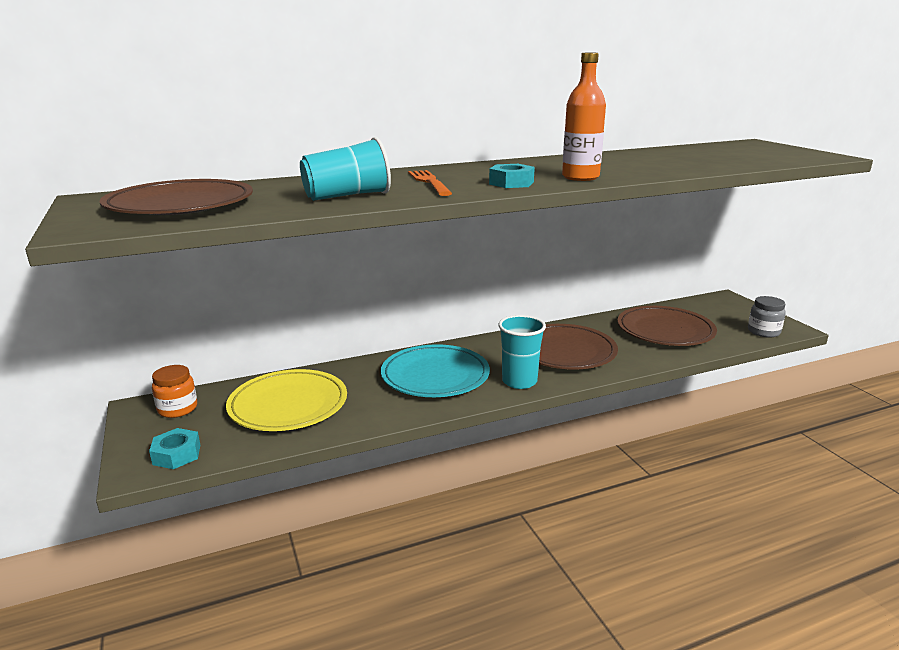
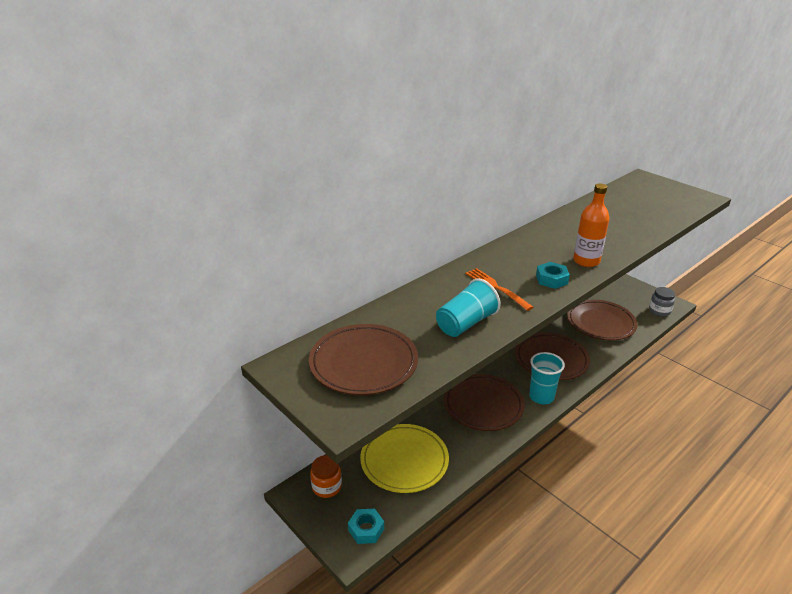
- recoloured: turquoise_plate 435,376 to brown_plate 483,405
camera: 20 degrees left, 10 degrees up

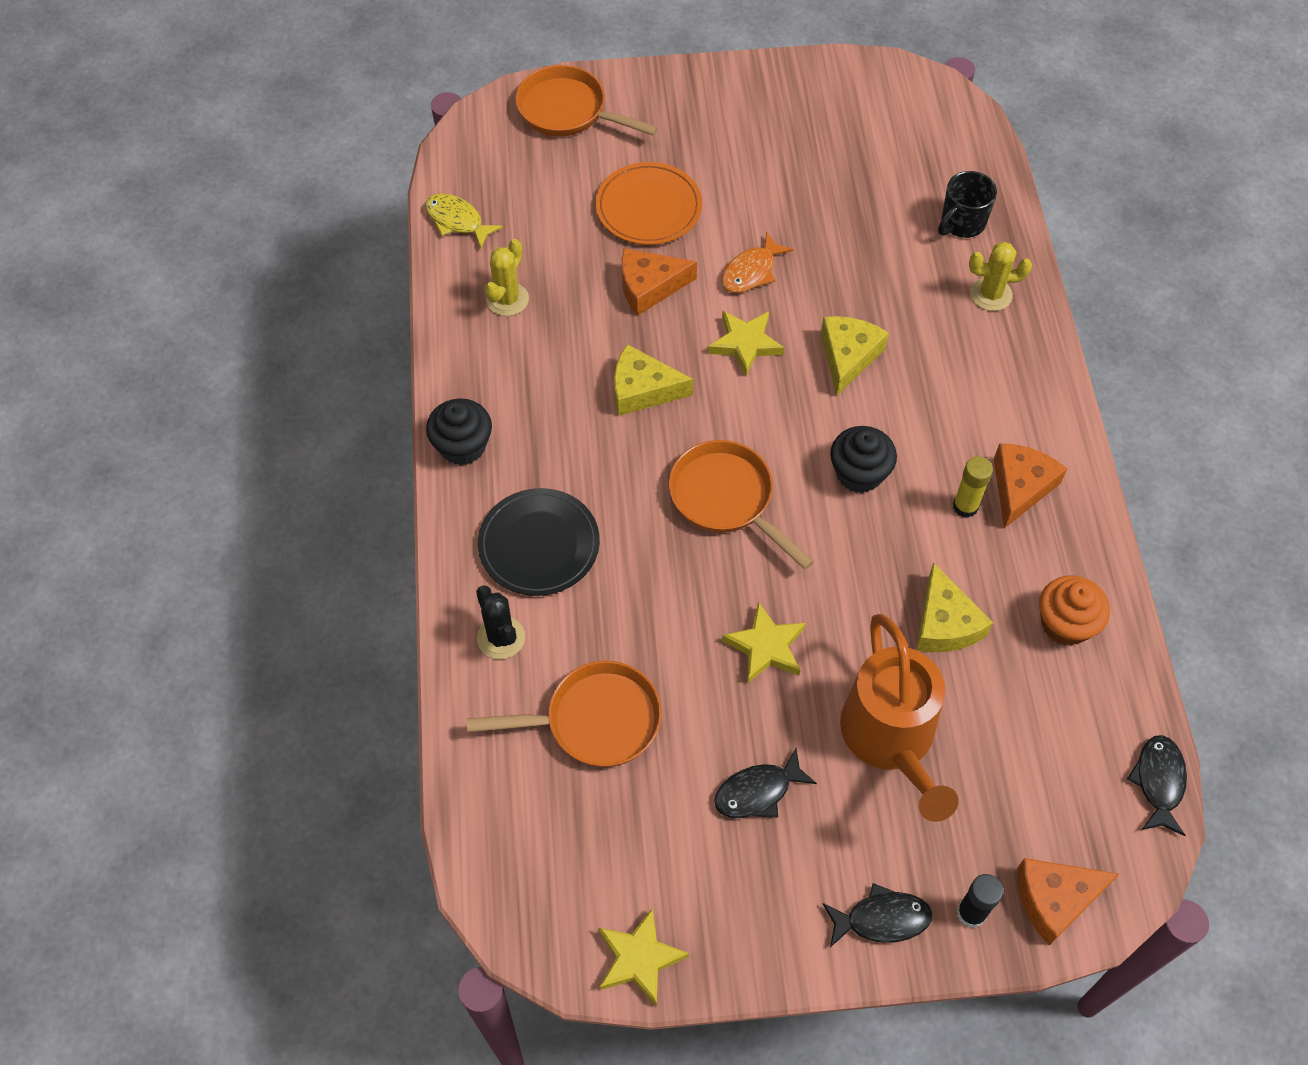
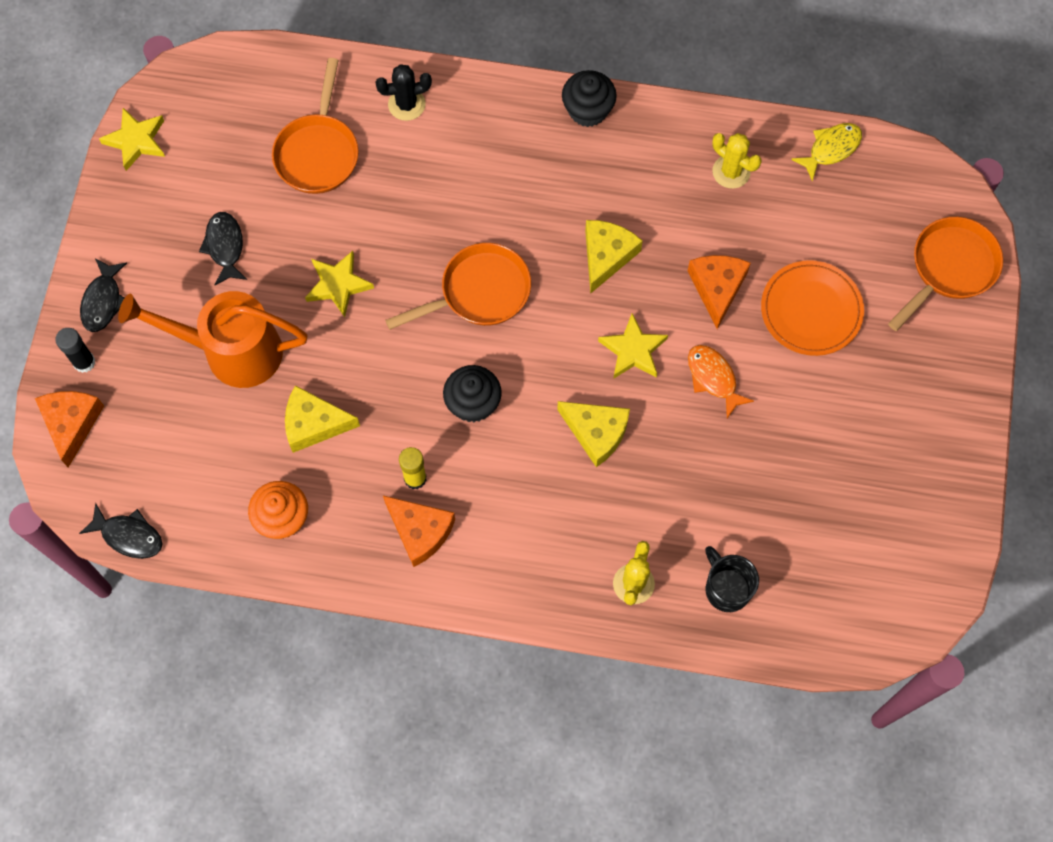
- removed: black_plate 539,545
camera: 105 degrees right, 10 degrees up

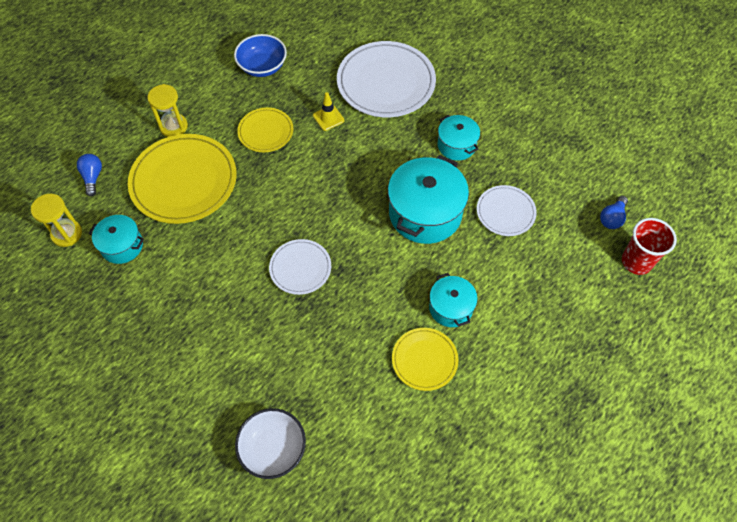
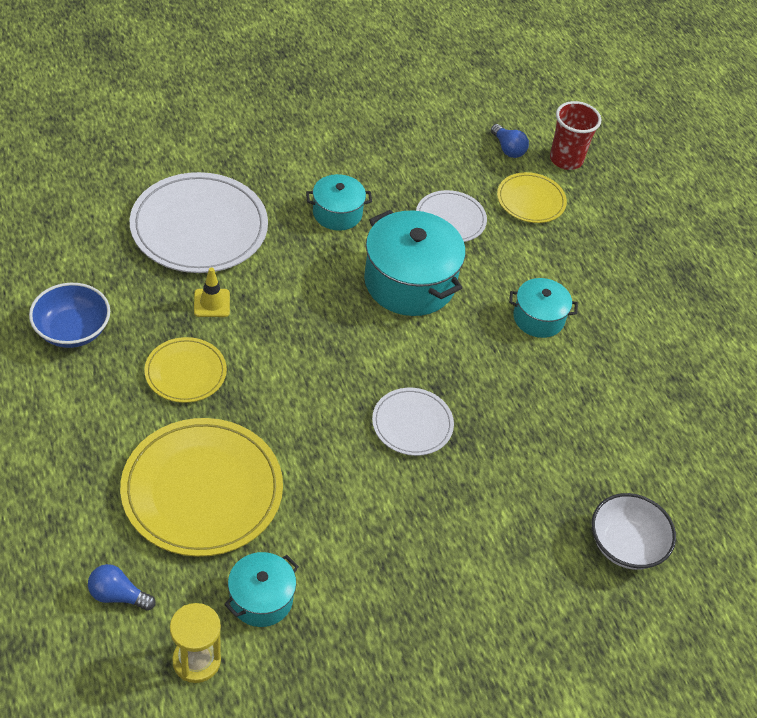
- removed: yellow_hourglass 173,126
- moved: yellow_plate 424,360 to 531,200
camera: 70 degrees left, 10 degrees down

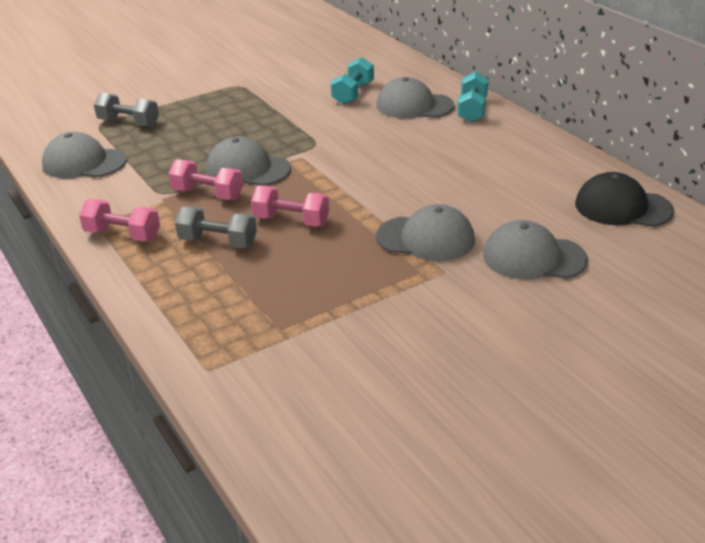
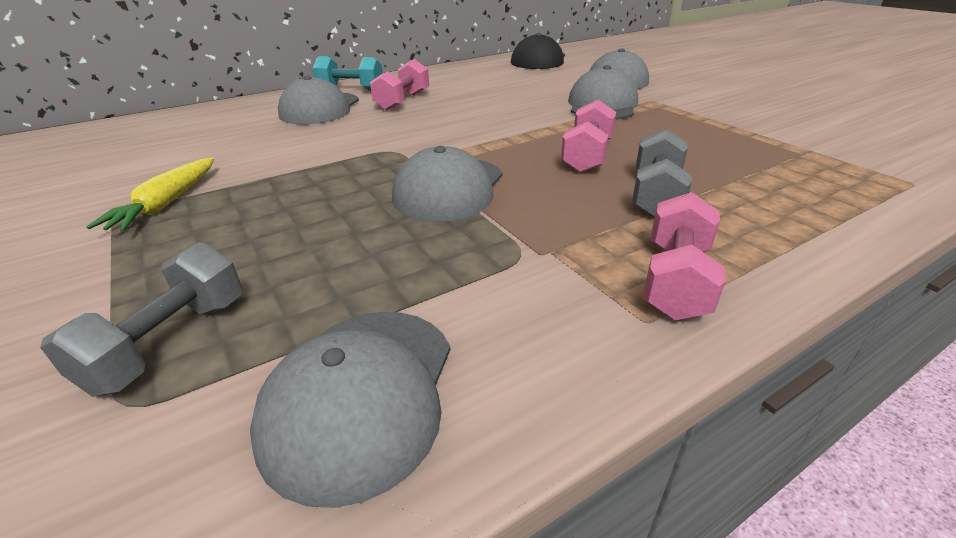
- removed: turquoise_dumbbell 353,94
- added: yellow_carrot 167,204
- moved: pink_dumbbell 208,194 to 403,101
camera: 90 degrees left, 0 degrees up

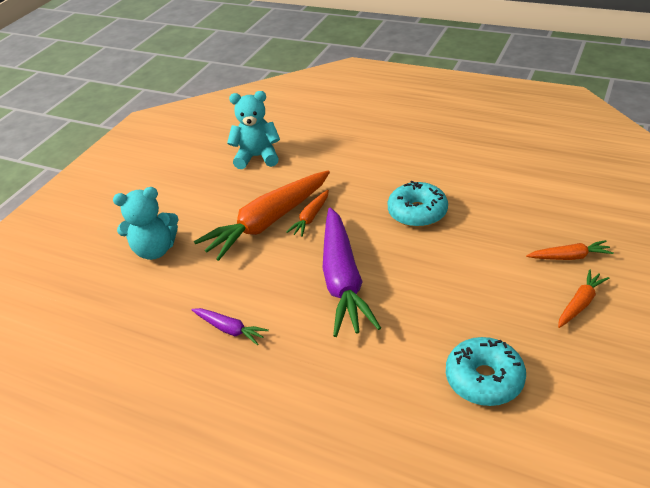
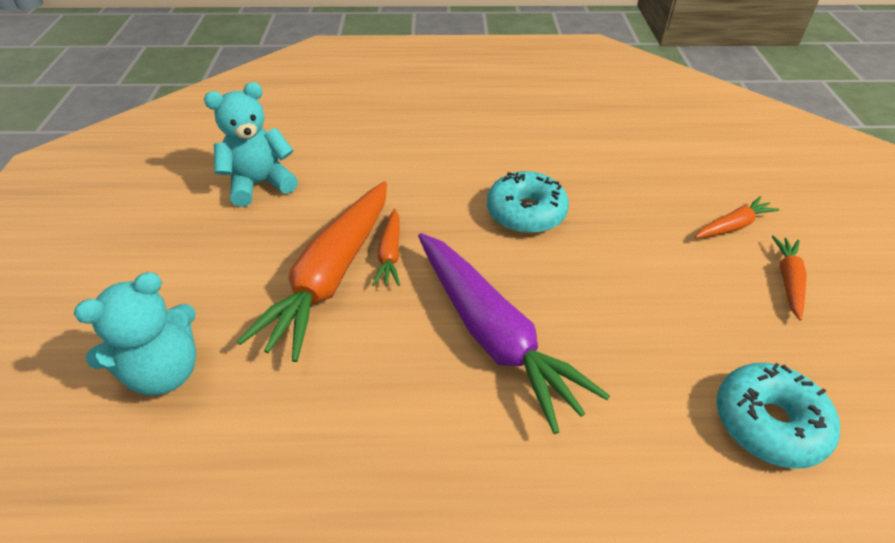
- removed: purple_carrot 229,329
camera: 30 degrees left, 5 degrees up

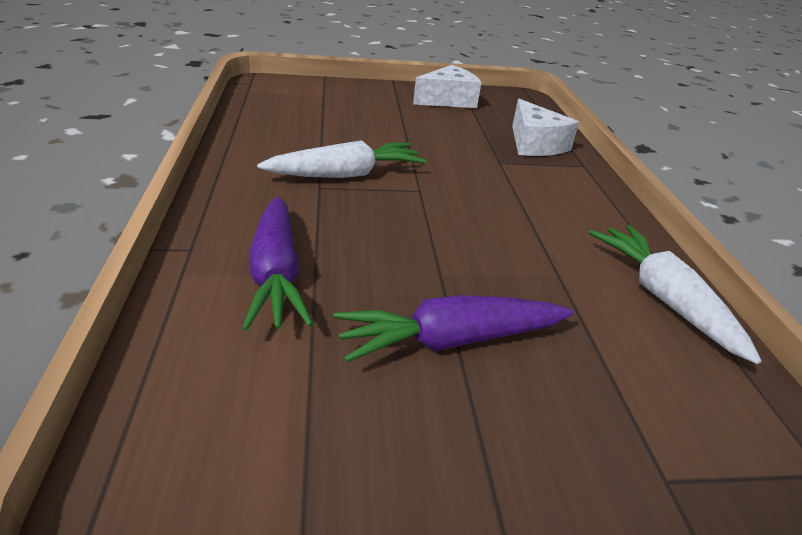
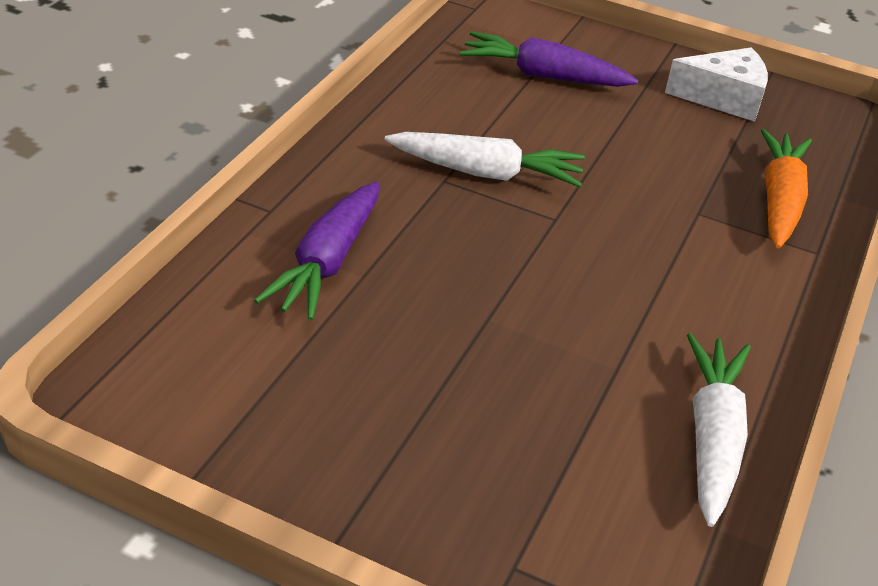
- moved: purple_carrot 451,340 to 543,76
- replaced: white_cheese 535,144 to orange_carrot 779,201
camera: 30 degrees right, 5 degrees up

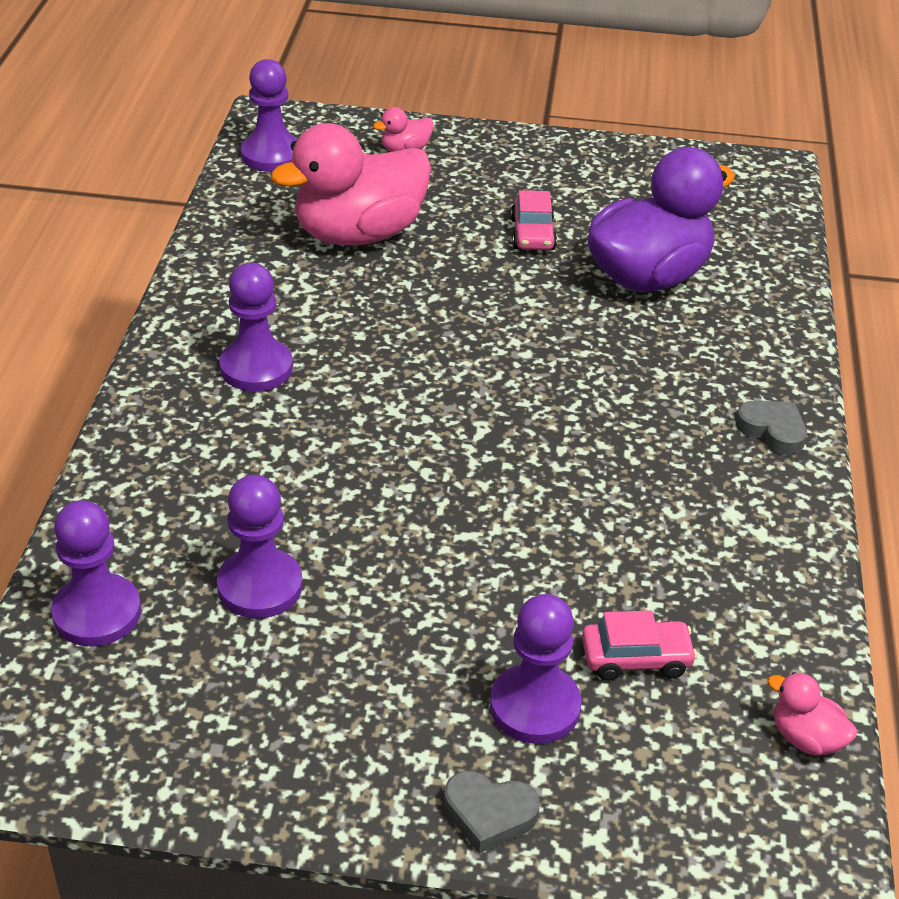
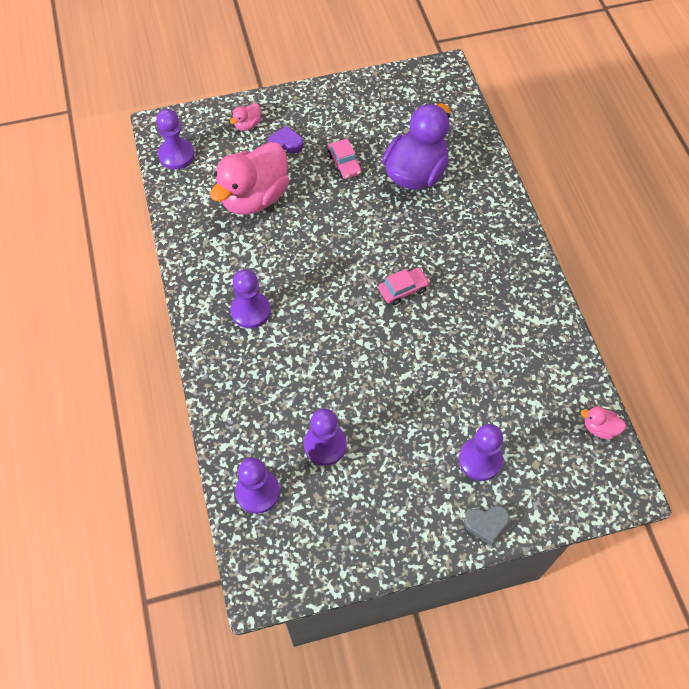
- removed: grey_heart 772,430
- added: purple_heart 285,143
- moved: pink_car 636,658 to 403,289
camera: 20 degrees left, 20 degrees up

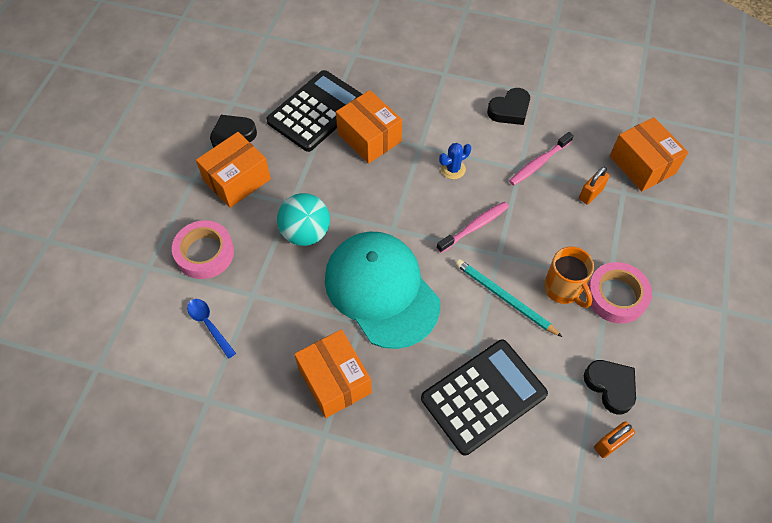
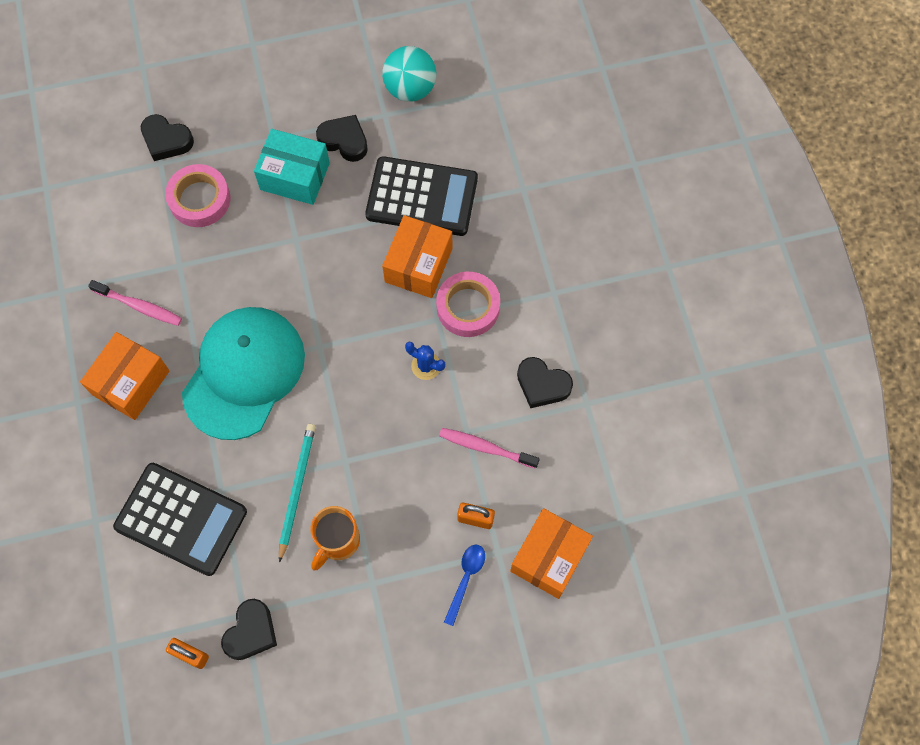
- added: black_heart 166,140
- moved: blue_spoon 209,325 to 466,579
- moved: turquoise_ball 306,233 to 410,89
- moved: pink_toothbrush 474,227 to 139,306
- moved: pink_tape 616,296 to 468,307
- recoloured: orange_box 237,180 to turquoise_box 295,176
camera: 60 degrees right, 10 degrees up

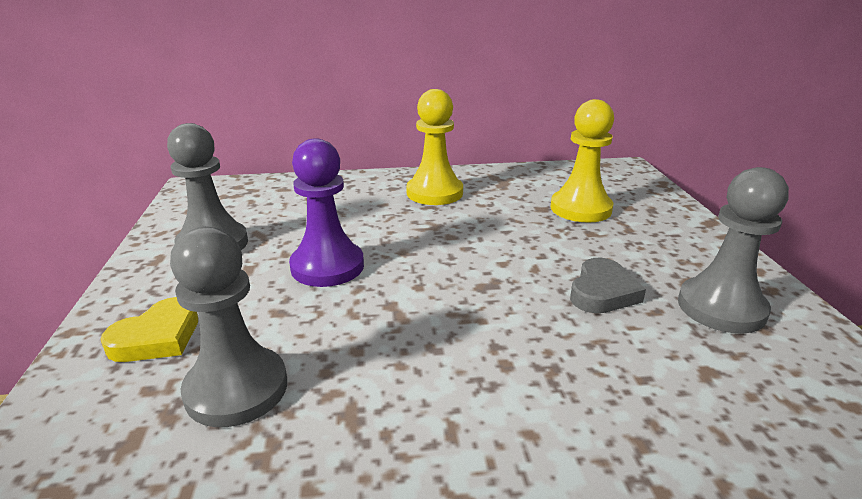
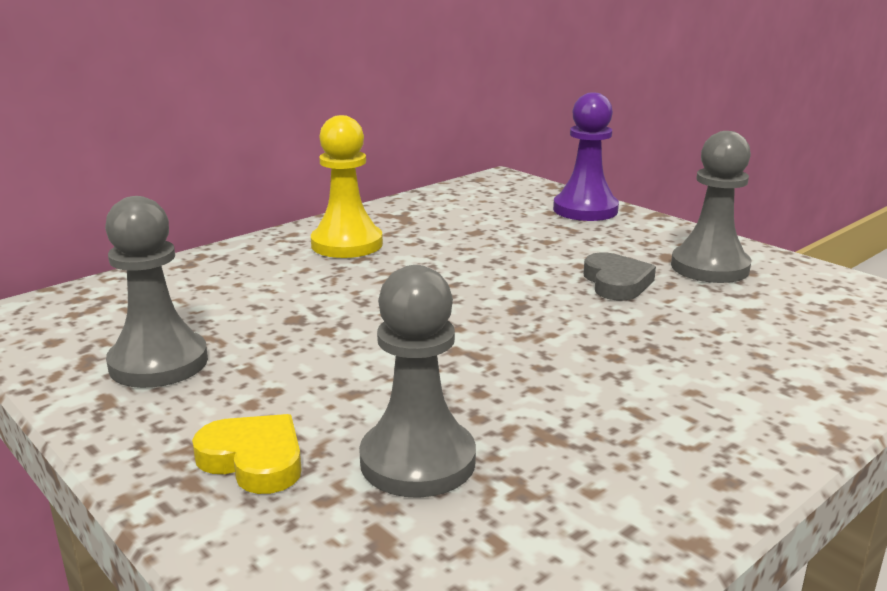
- removed: yellow_pawn 580,208
- moved: purple_pawn 327,266 to 585,210
- turned: yellow_heart 157,337 = 254,460 60 degrees counterclockwise
camera: 35 degrees left, 5 degrees down

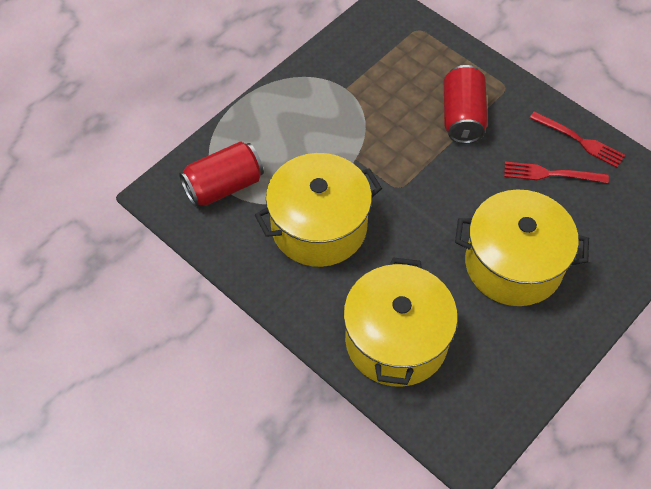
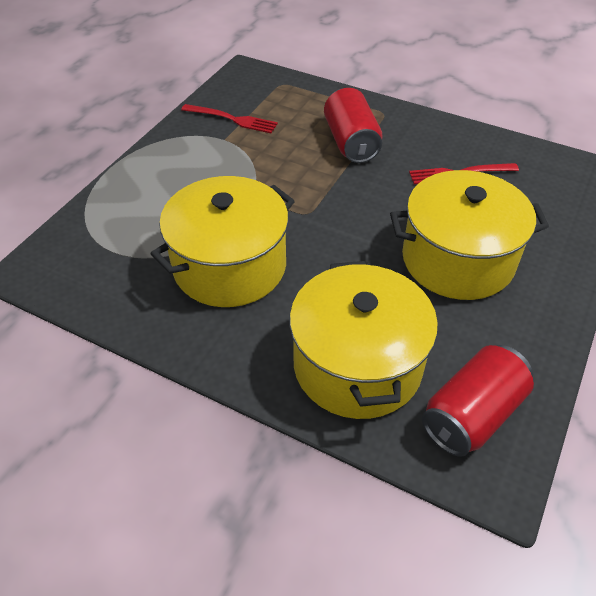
- moved: red_can 223,186 to 472,414
- moved: red_fork 580,141 to 233,119
camera: 15 degrees left, 10 degrees down

